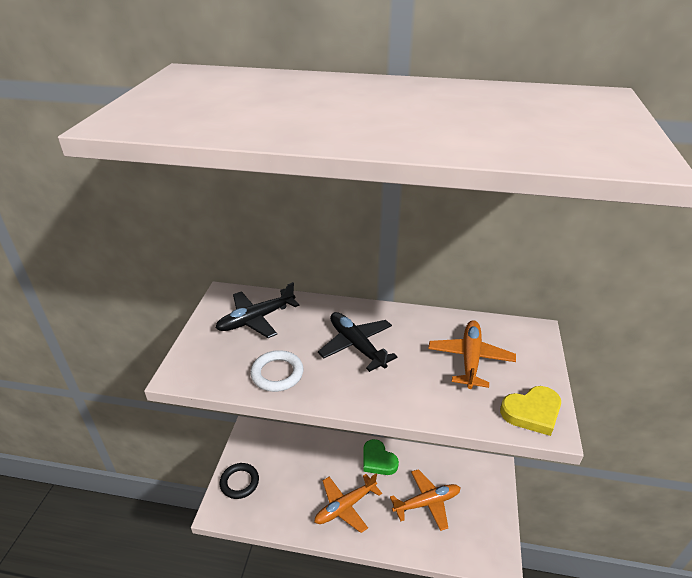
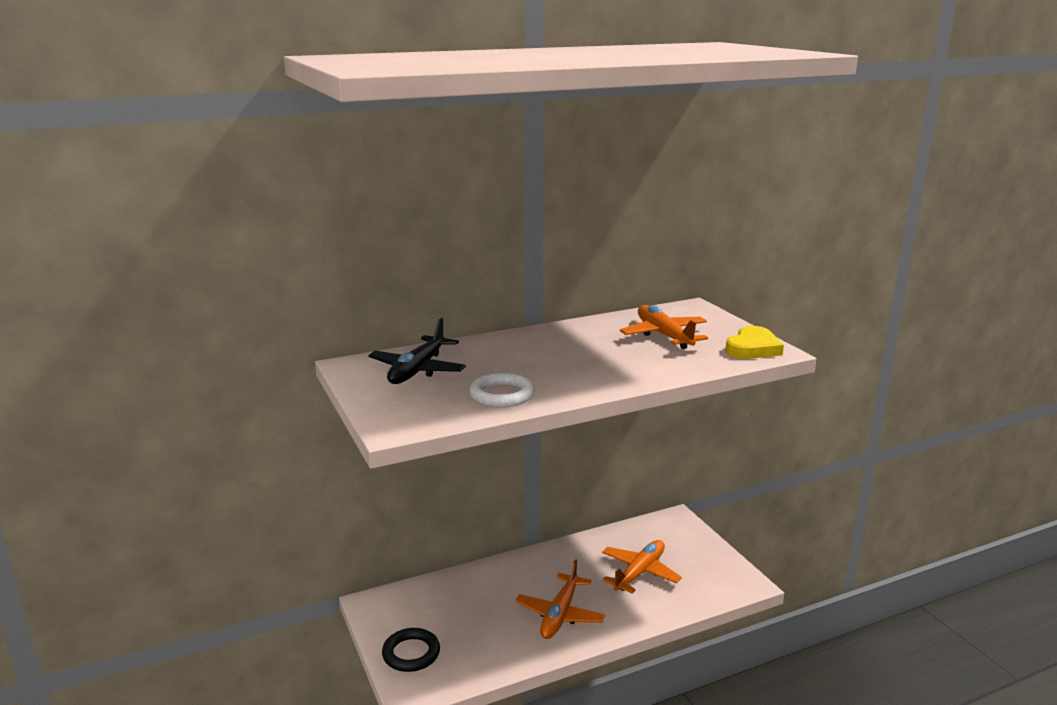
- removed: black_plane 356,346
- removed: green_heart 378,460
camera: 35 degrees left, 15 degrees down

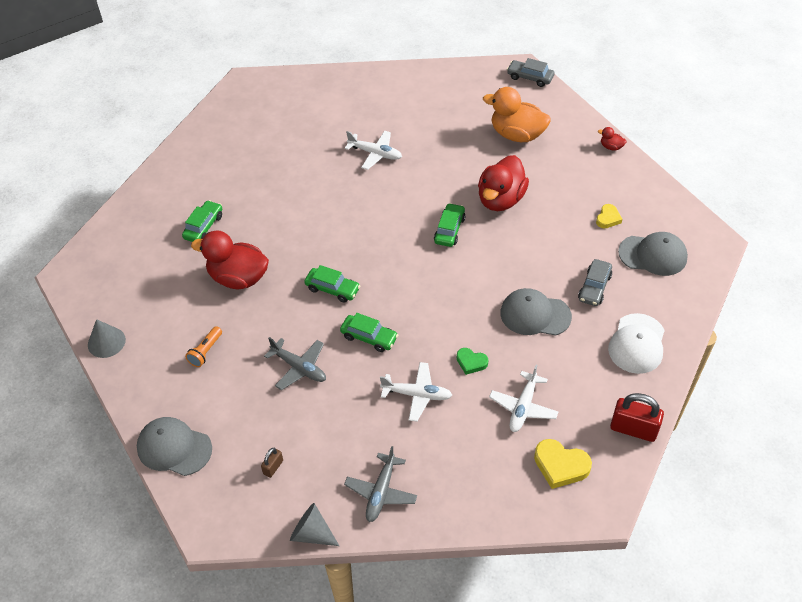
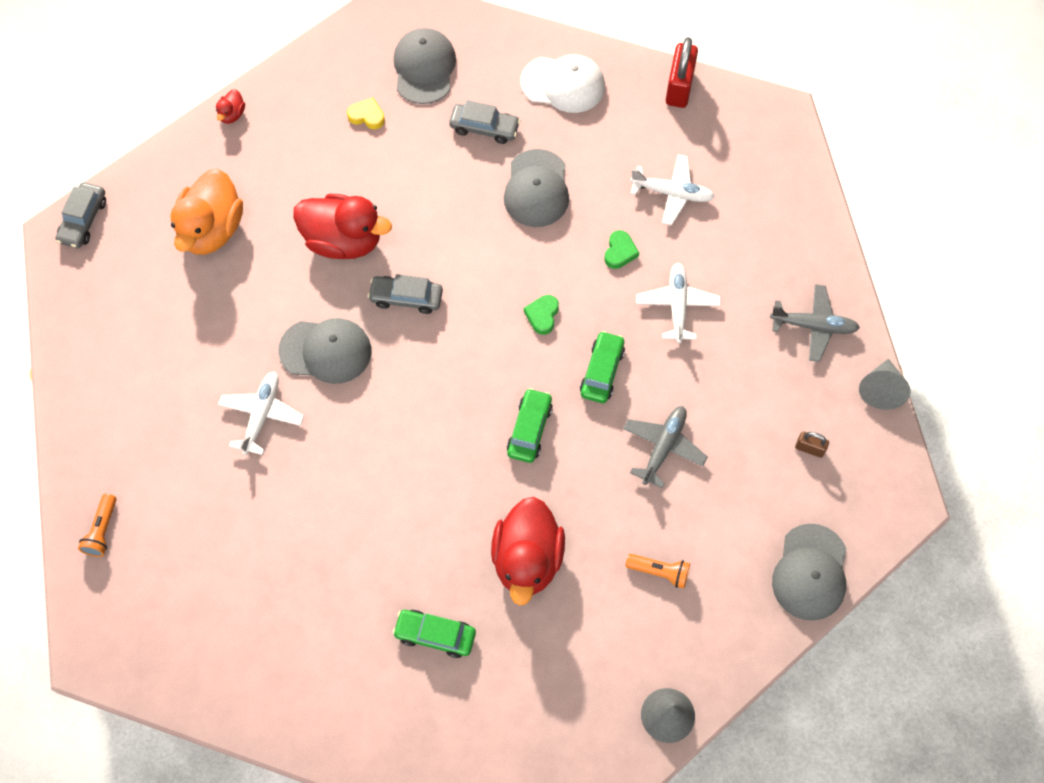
- removed: yellow_heart 560,466
- added: orange_flashlight 102,530
- added: grey_cap 326,351
- added: green_heart 542,315
- recoloured: green_car 449,230 to grey_car 406,298
camera: 100 degrees left, 15 degrees up

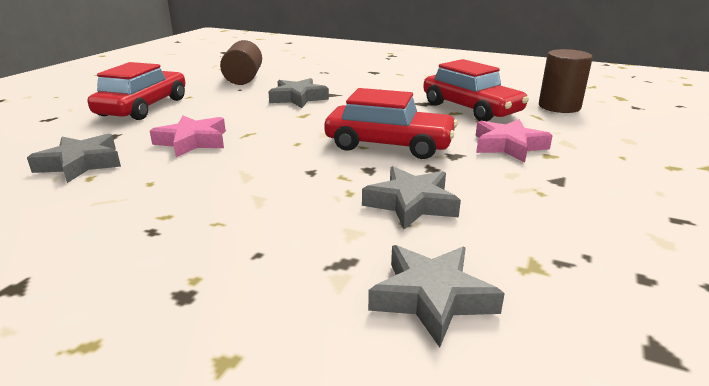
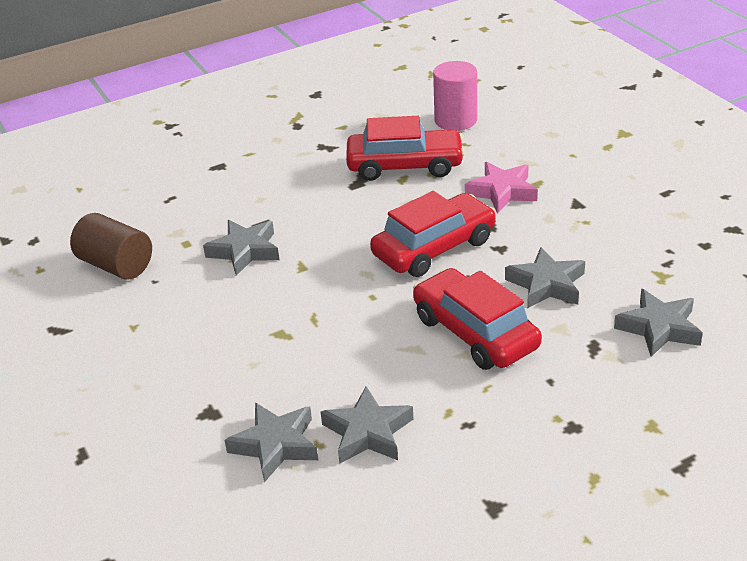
- removed: pink_star 192,141
- added: grey_star 368,432
- moved: red_car 143,107 to 475,332
- recoloured: brown_cylinder 559,107 to pink_cylinder 455,120
camera: 50 degrees left, 10 degrees up

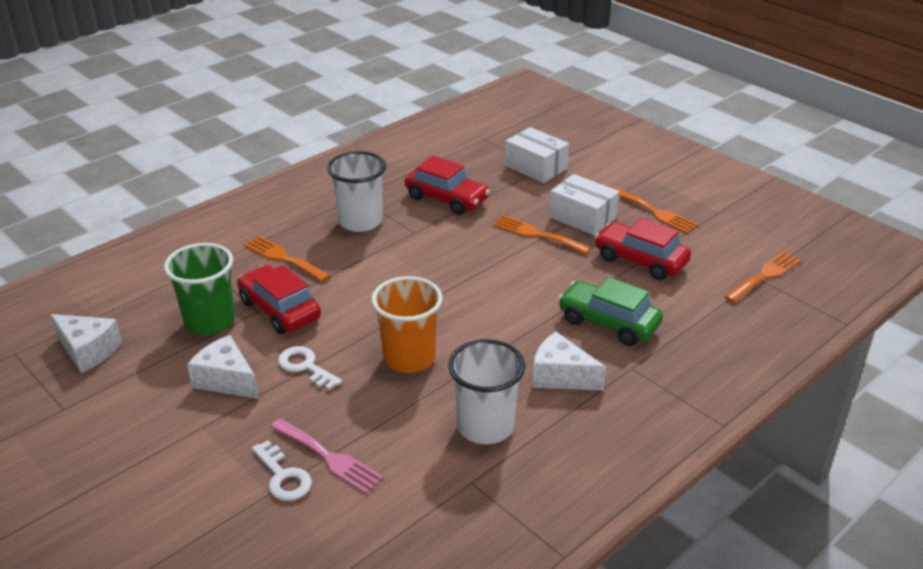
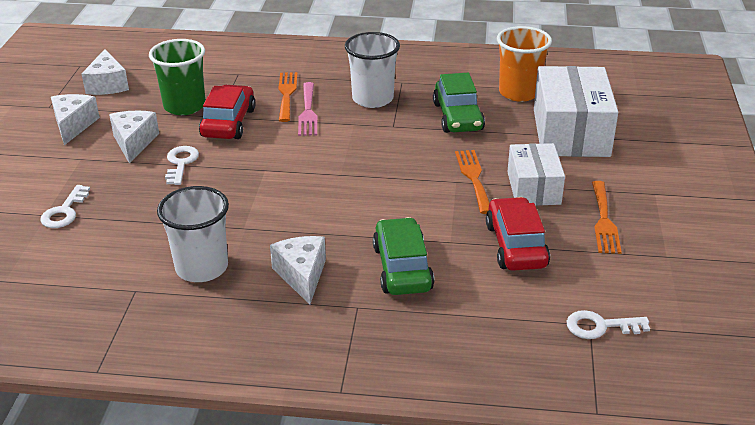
- added: white_cheese 73,125
- moved: pink_fork 329,457 to 308,112
- moved: orange_cup 409,358 to 519,92
- replaced: orange_fork 765,276 to white_key 600,326
- recoloured: red_car 446,199 to green_car 458,117
- resized: white_box 535,167 = 570,132 x1.62
camera: 50 degrees right, 0 degrees up

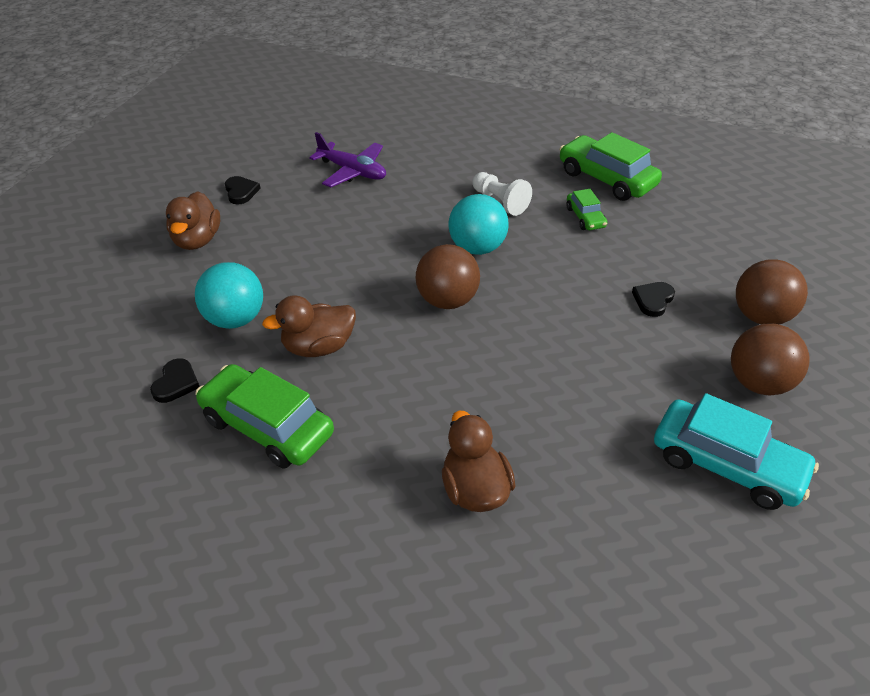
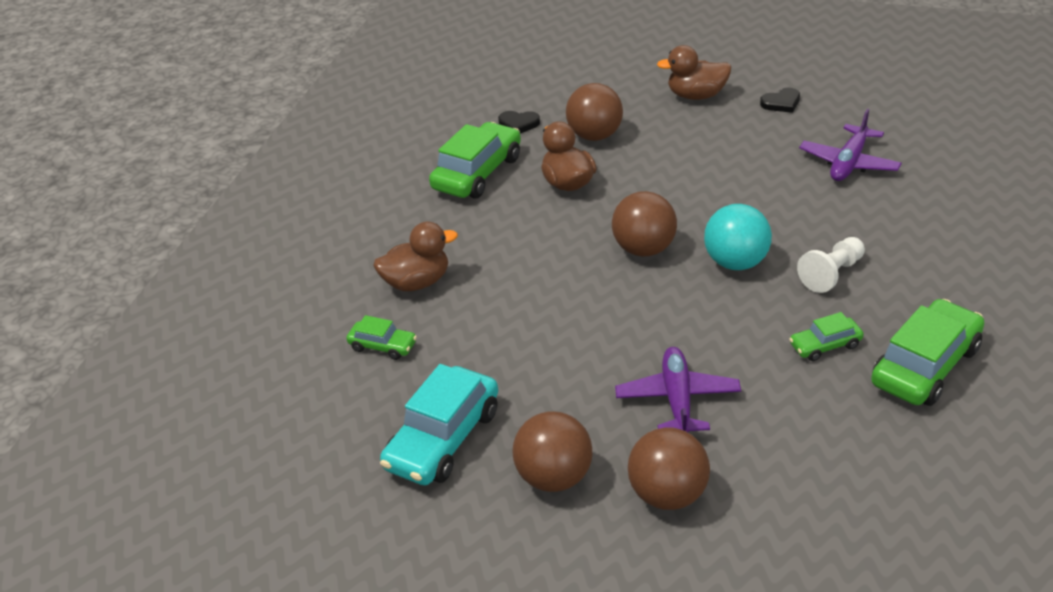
- added: green_car 383,346
- replaced: black_heart 653,300 to purple_plane 677,399
- recoloured: turquoise_ball 235,319 to brown_ball 595,136
camera: 90 degrees right, 5 degrees down

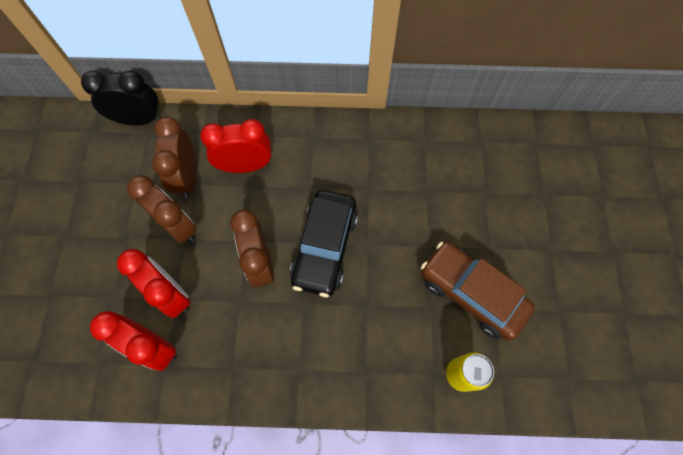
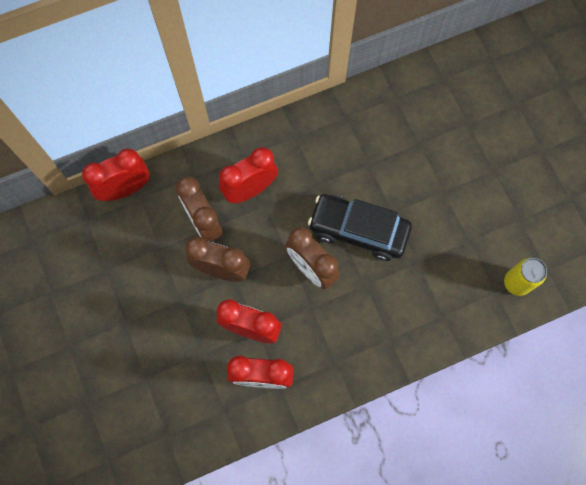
- removed: brown_car 471,293
- recoloured: black_clock 139,120 to red_clock 125,189
- turned: black_car 325,247 = 358,230 120 degrees clockwise
camera: 25 degrees left, 5 degrees up

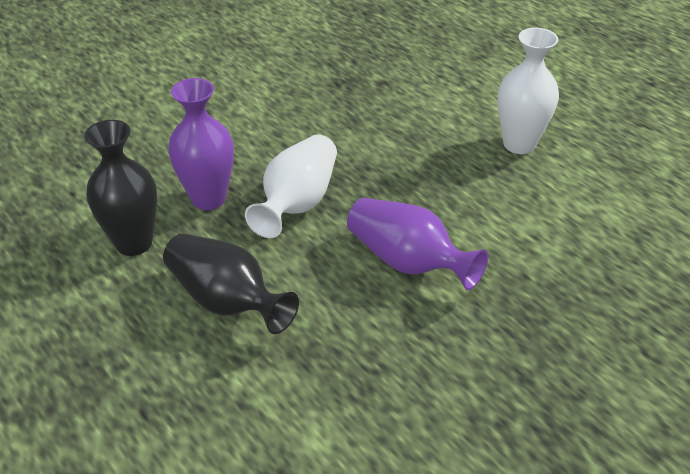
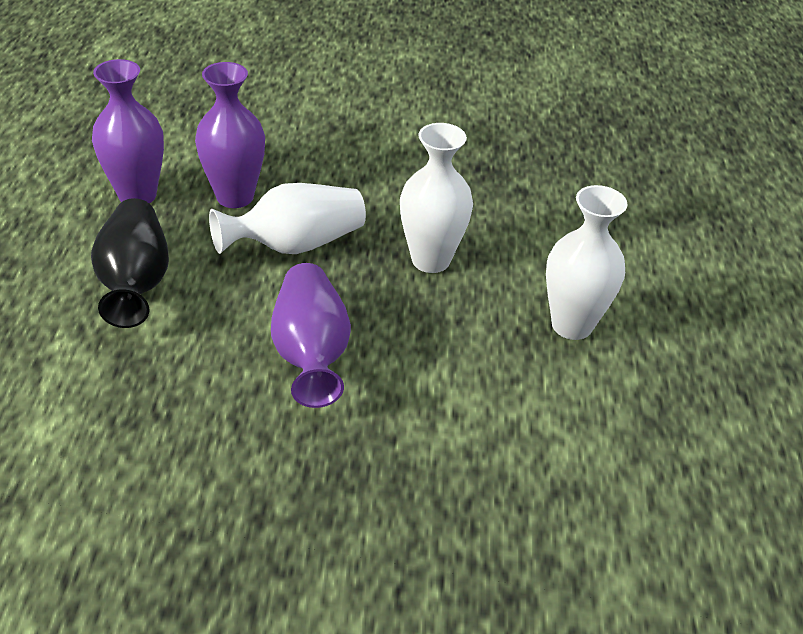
- added: white_vase 431,260
- recoloured: black_vase 134,243 to purple_vase 137,195
camera: 40 degrees right, 0 degrees up

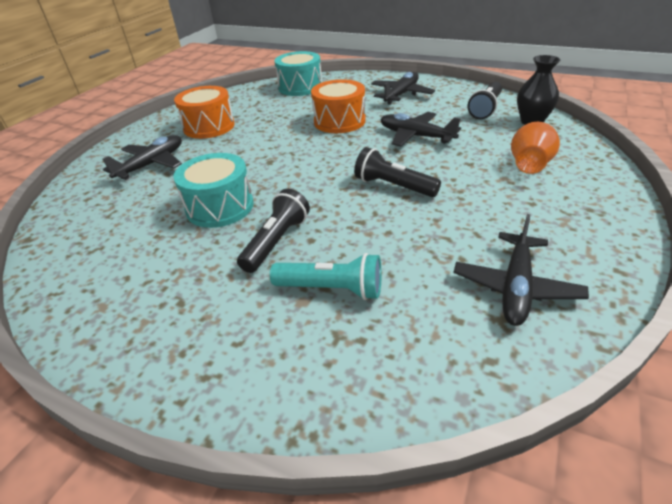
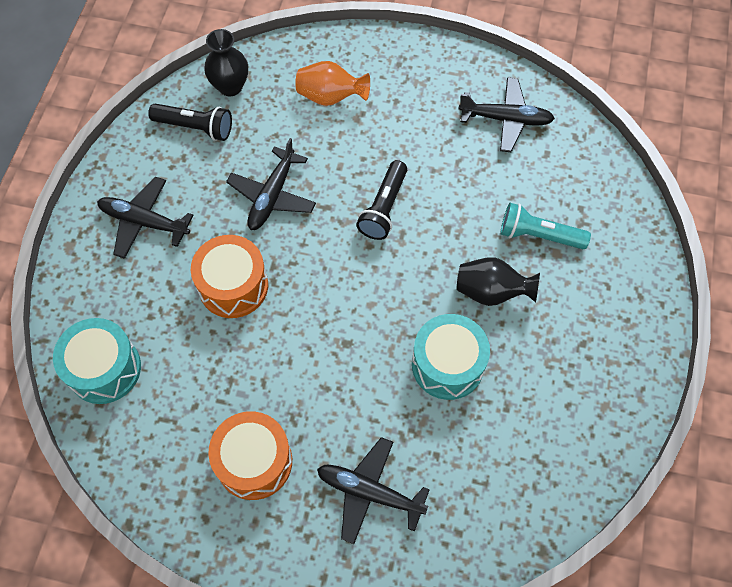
- replaced: black_flashlight 276,241 to black_vase 491,292
- turned: turquoise_flashlight 331,289 = 538,235 75 degrees counterclockwise
camera: 105 degrees left, 25 degrees up

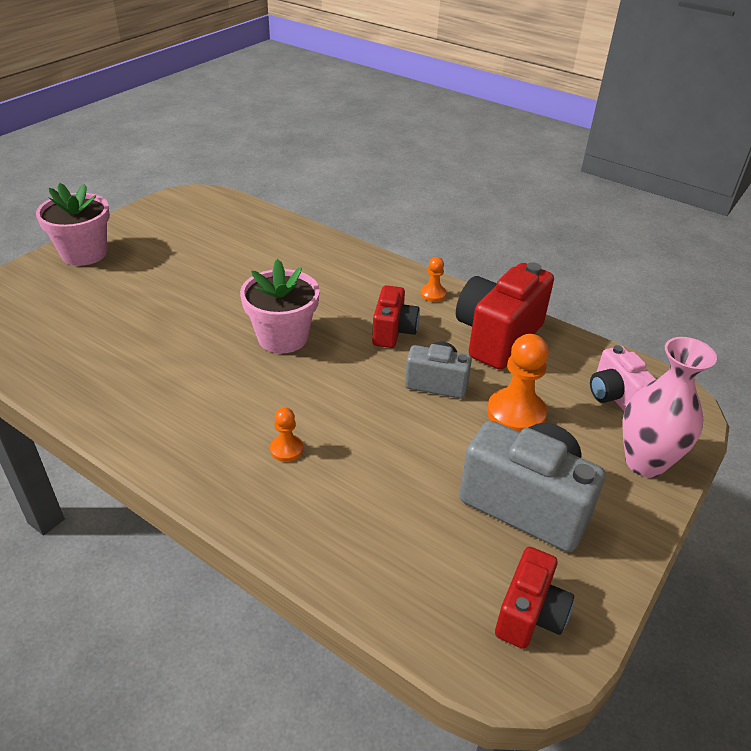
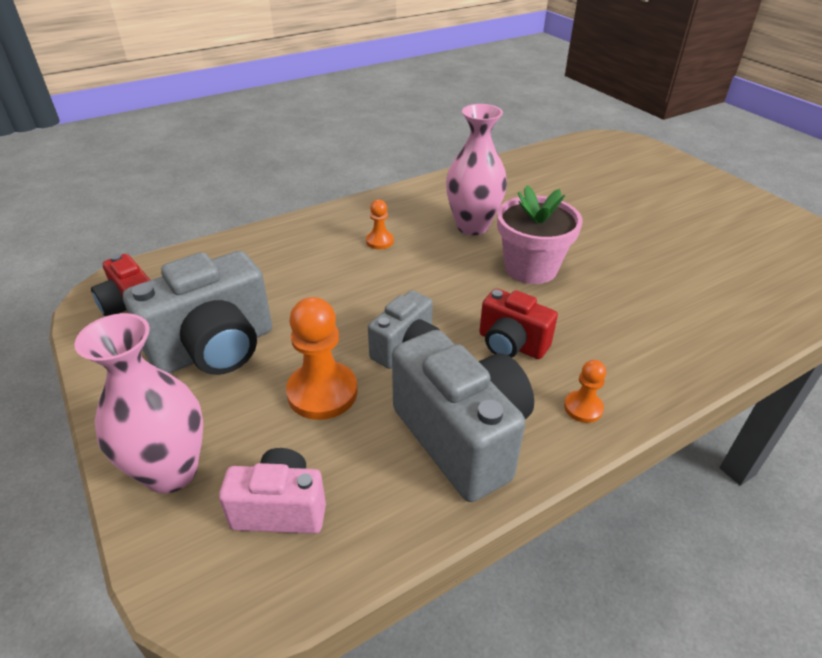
- removed: pink_flower_pot 84,253
- added: pink_vase 472,226
- recoloured: red_camera 497,337 to grey_camera 462,437
camera: 115 degrees right, 0 degrees up

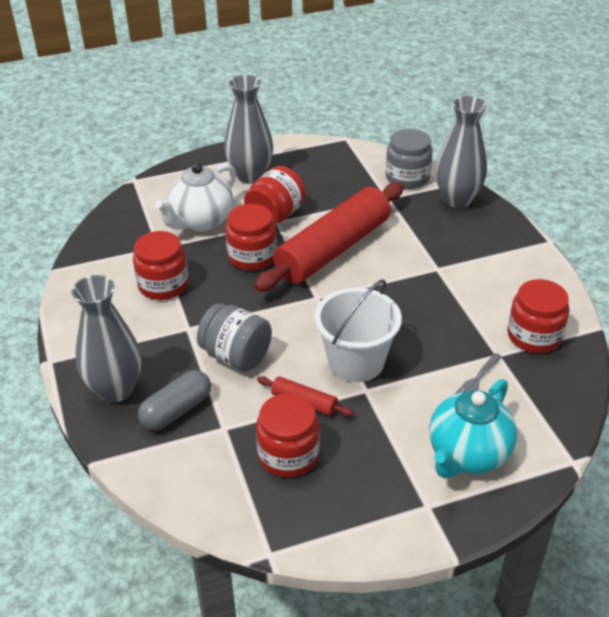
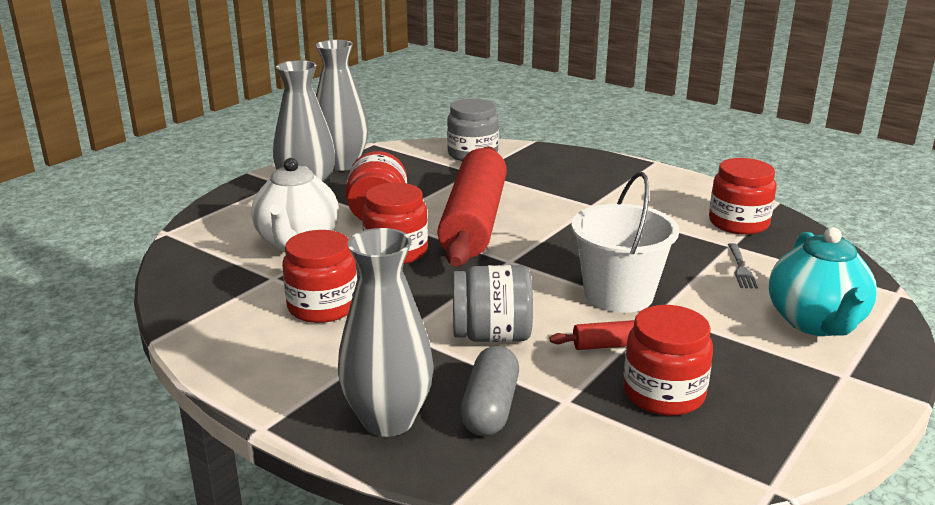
- moved: grey_vase 457,199 to 342,164
camera: 35 degrees left, 15 degrees down

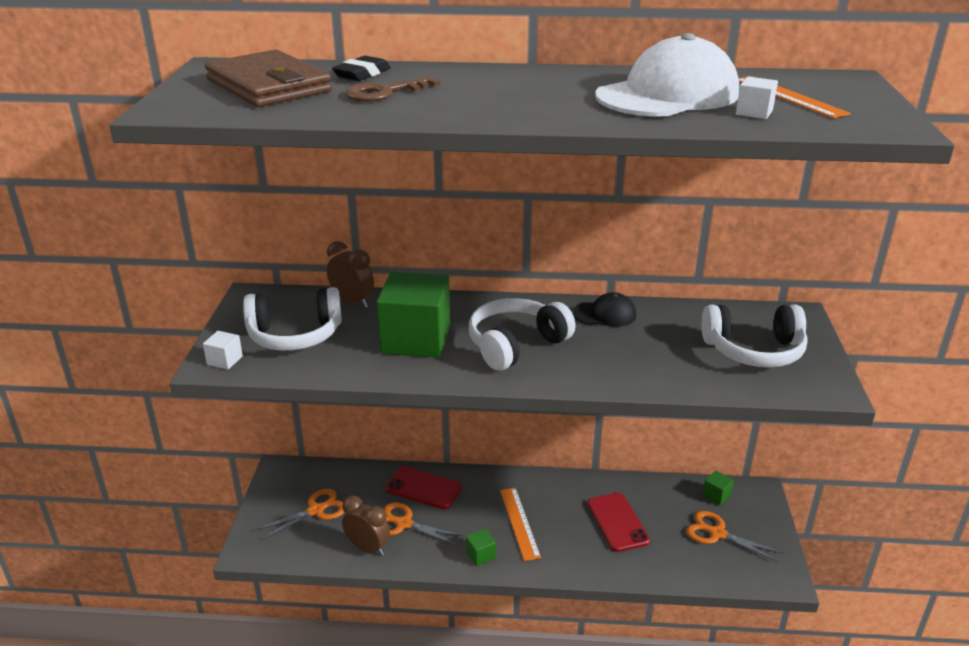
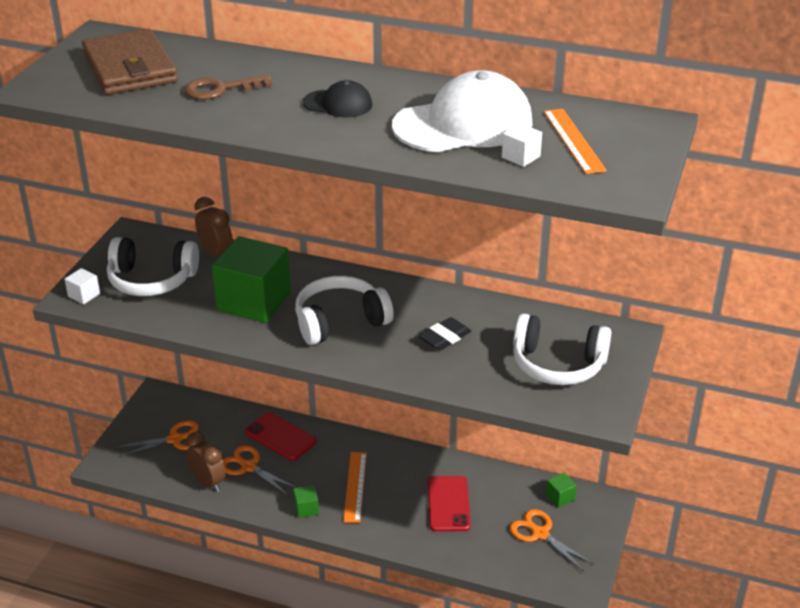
- moved: black_eraser 362,74 to 445,337
- moved: black_cap 605,314 to 338,104
camera: 15 degrees right, 5 degrees up

